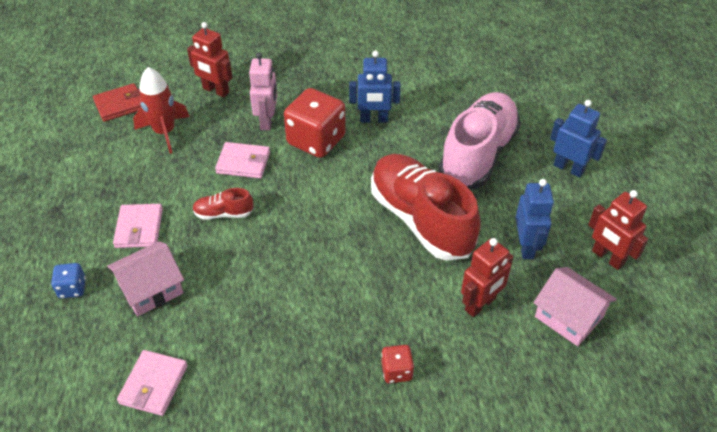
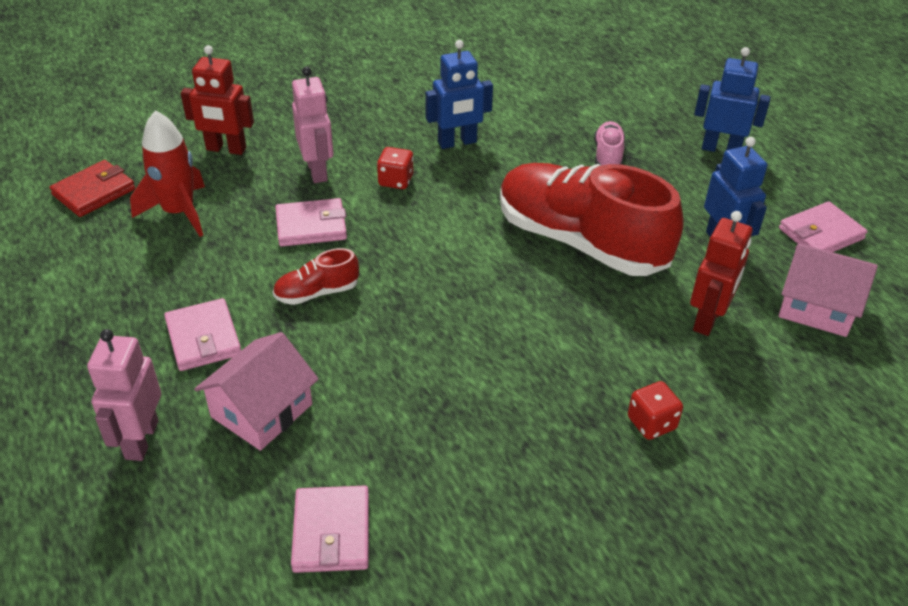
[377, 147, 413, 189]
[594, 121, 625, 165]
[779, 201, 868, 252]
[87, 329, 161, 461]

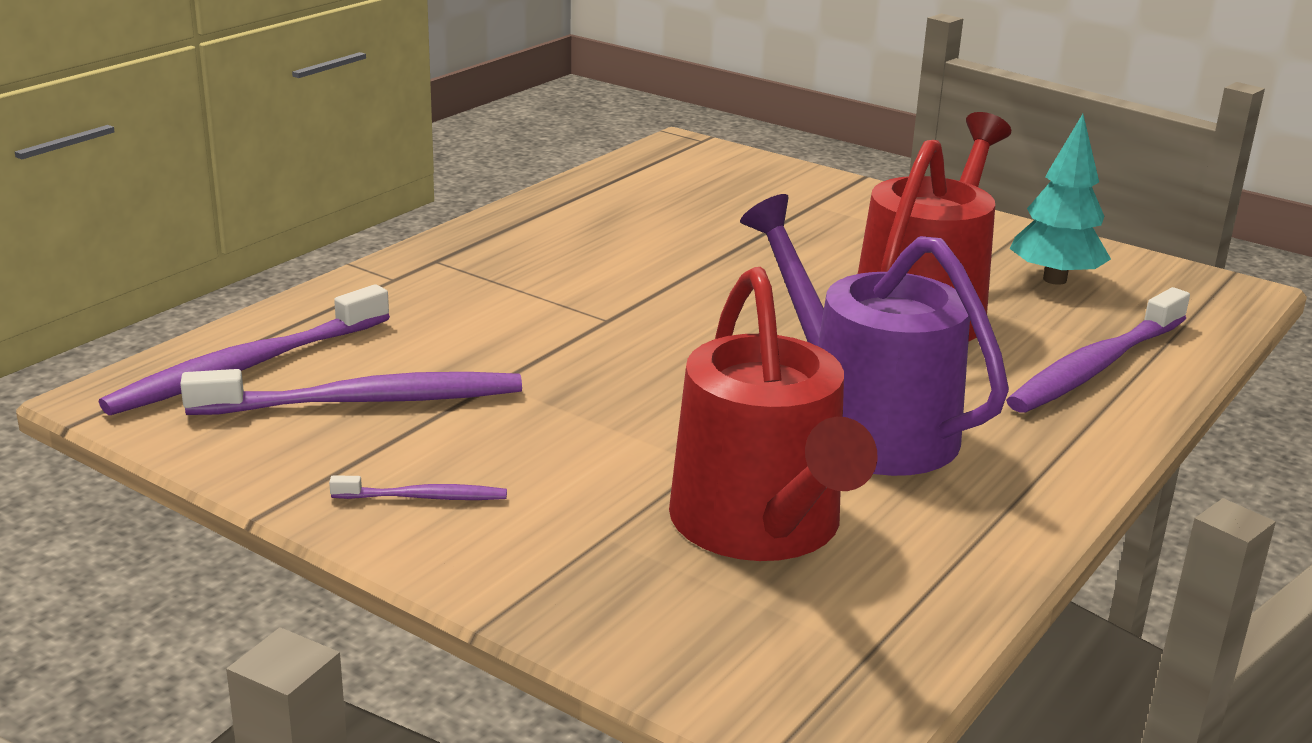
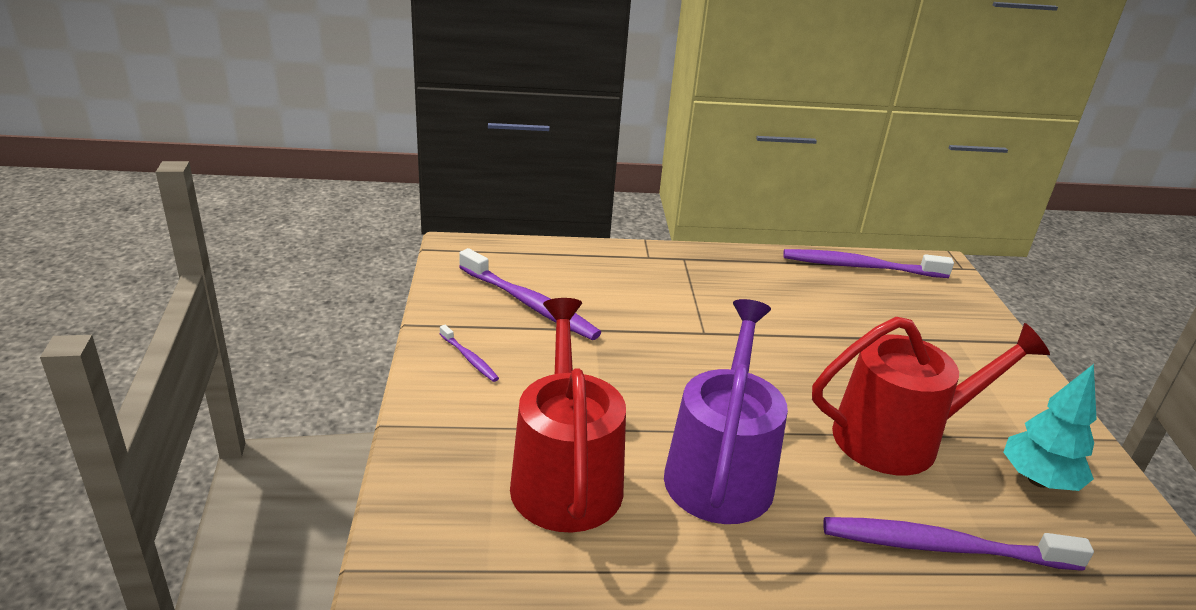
[510, 298, 626, 533]
[783, 249, 954, 278]

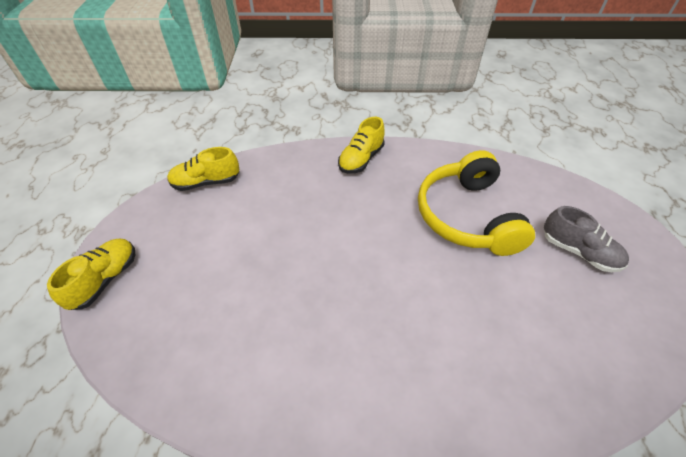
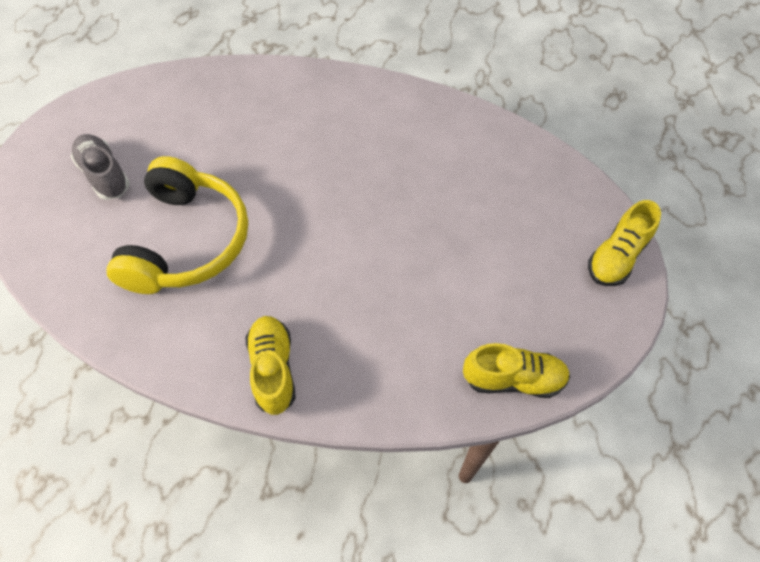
[245, 316, 296, 415]

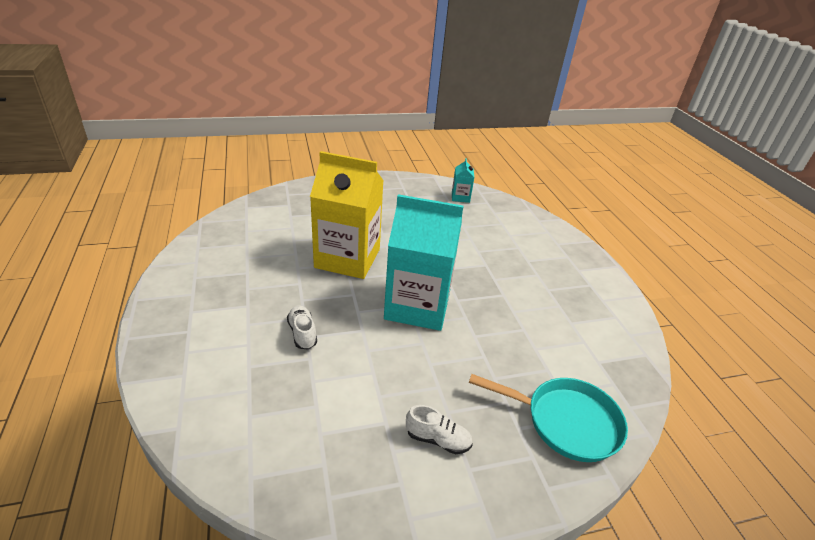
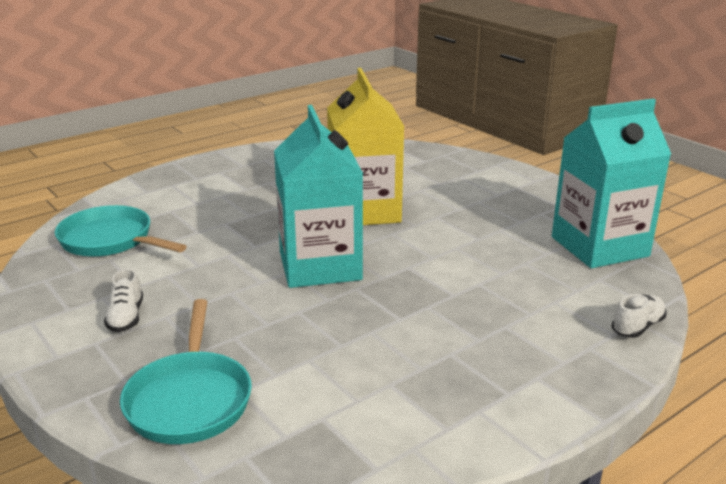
[552, 99, 671, 268]
[612, 294, 666, 338]
[55, 205, 187, 257]

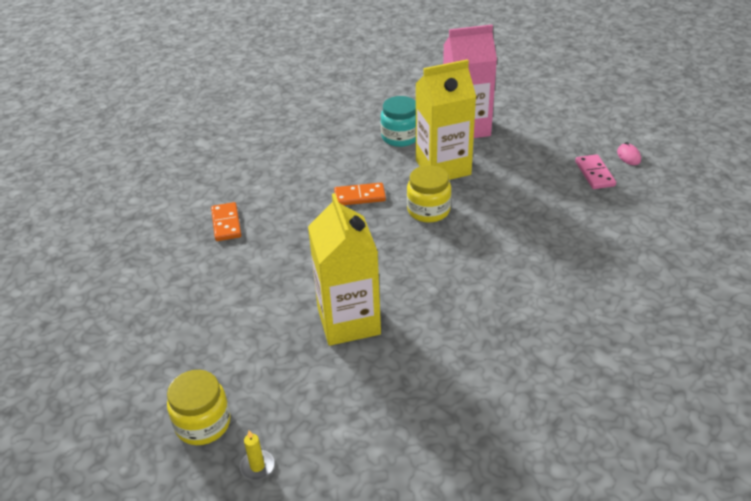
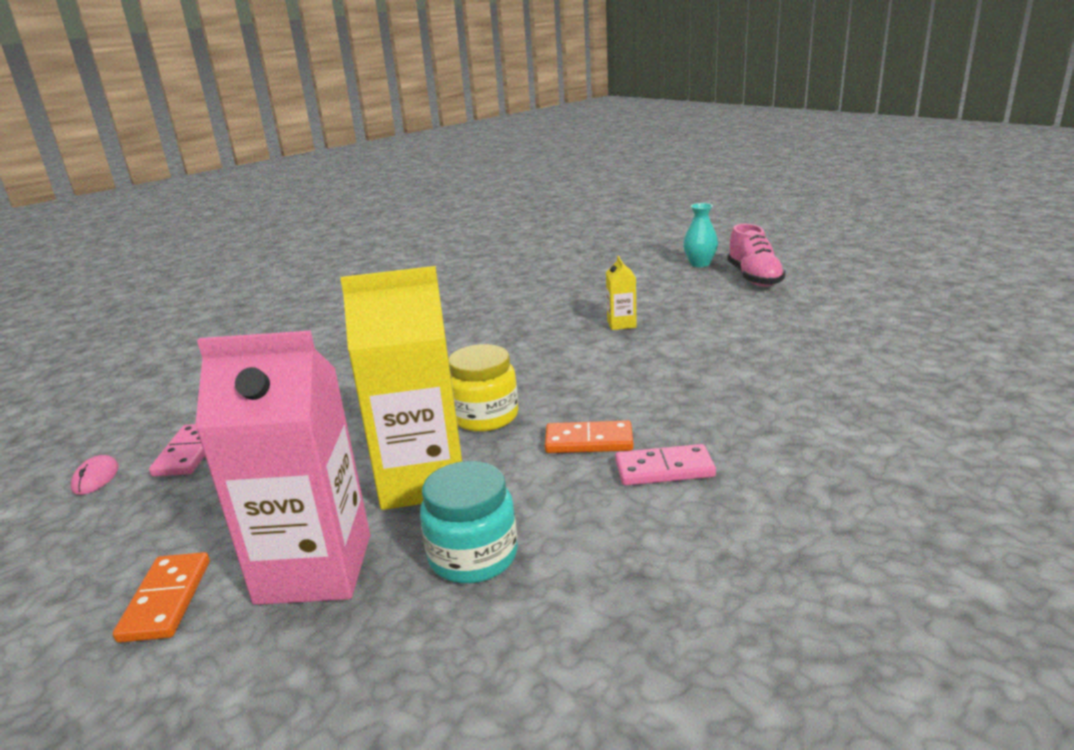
[606, 256, 637, 330]
[113, 552, 210, 643]
[727, 224, 786, 286]
[683, 203, 718, 267]
[615, 444, 716, 486]

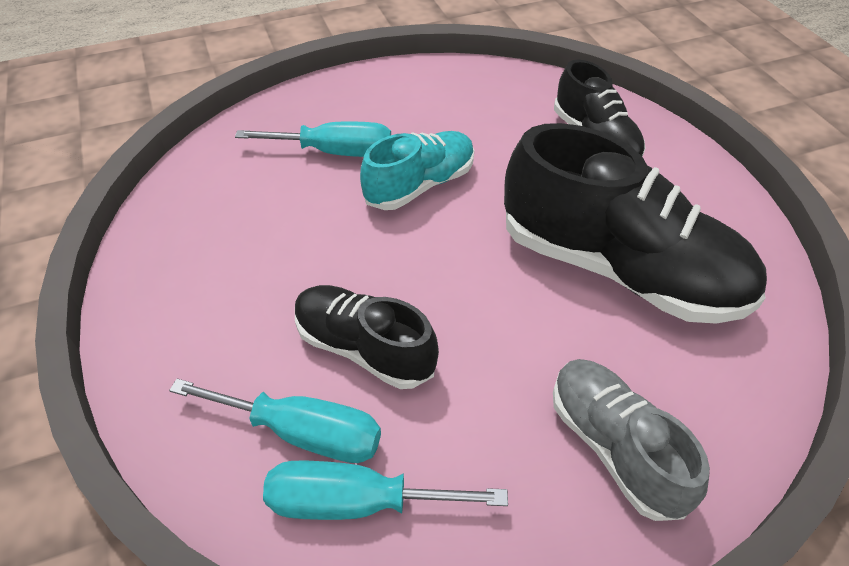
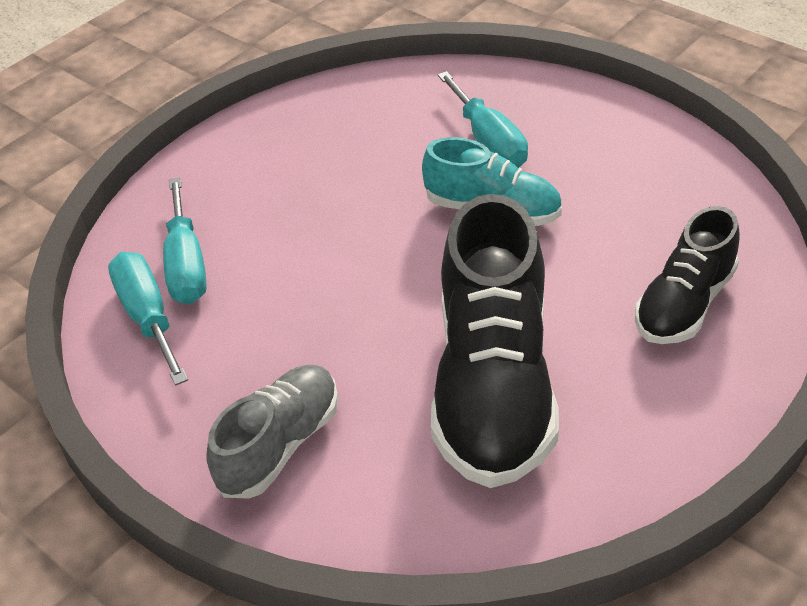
[295, 285, 439, 389] (first image)

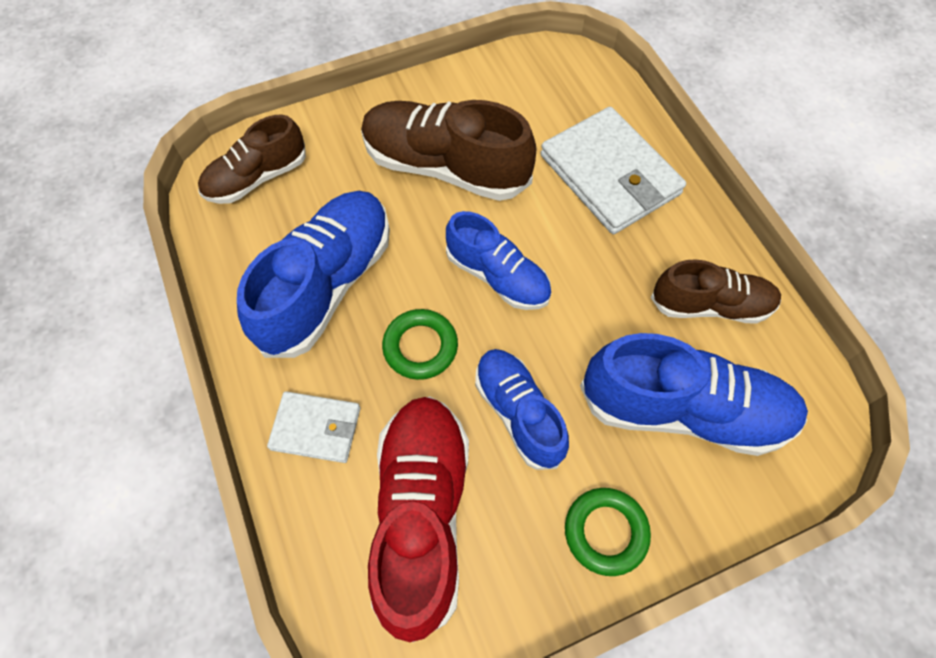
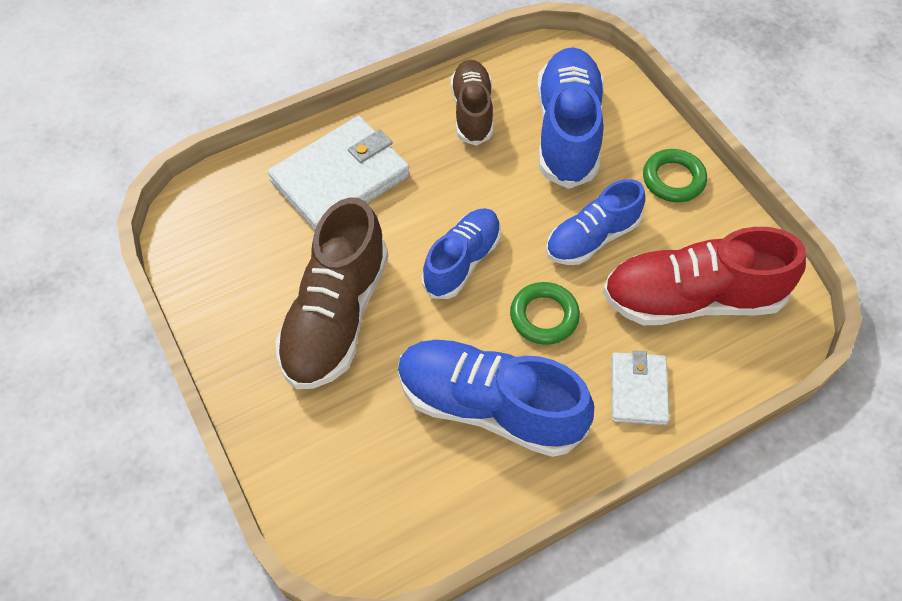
[198, 115, 306, 204] (first image)

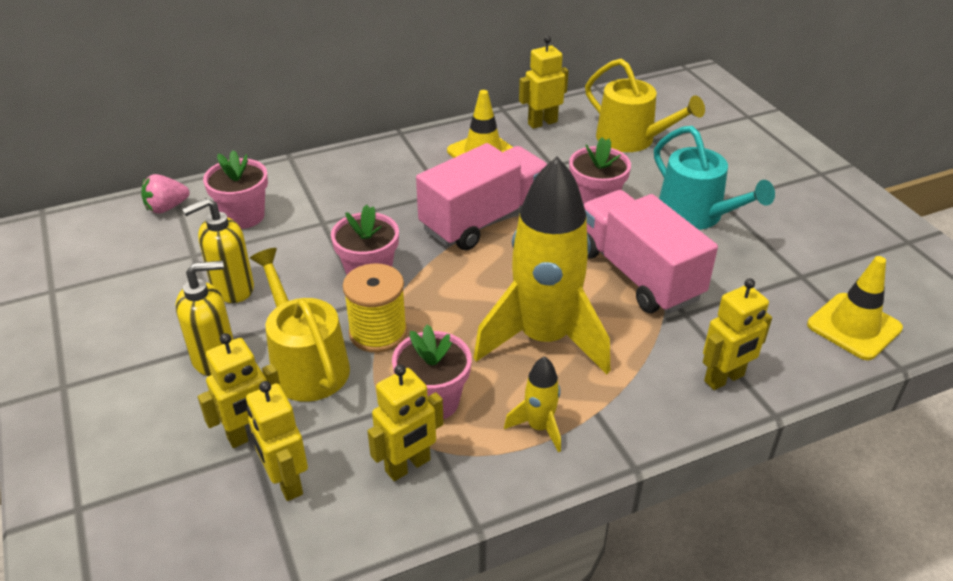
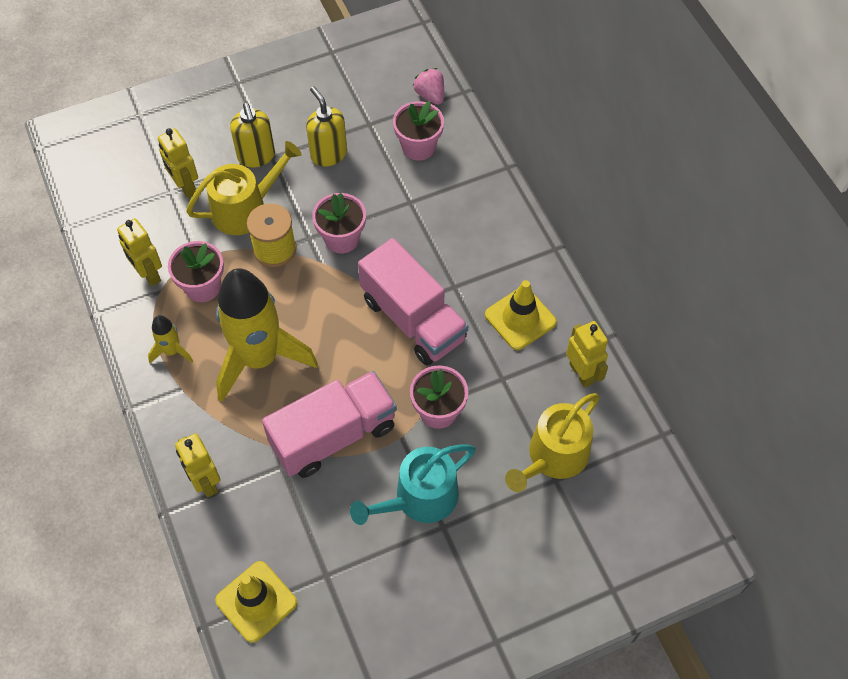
[246, 381, 308, 501] (first image)

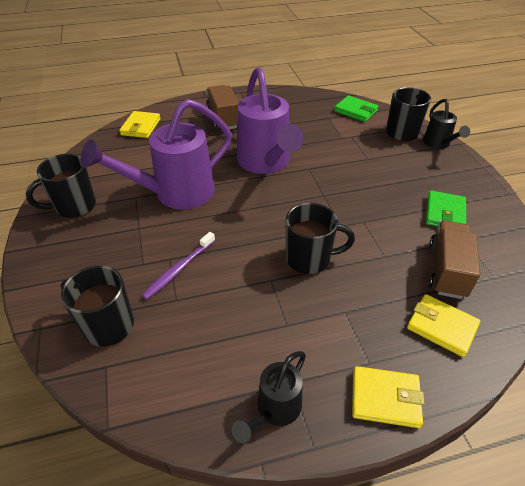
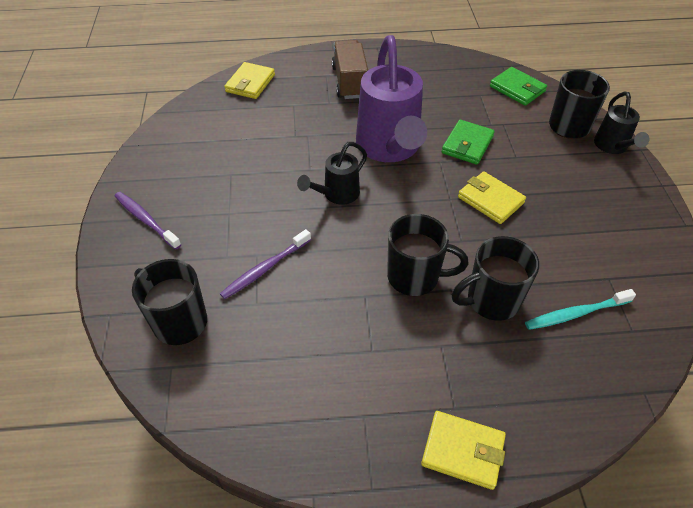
[81, 99, 232, 210] (first image)
[452, 236, 539, 321]
[442, 120, 495, 165]
[525, 289, 636, 330]
[458, 171, 526, 224]
[297, 142, 367, 205]
[115, 192, 181, 250]

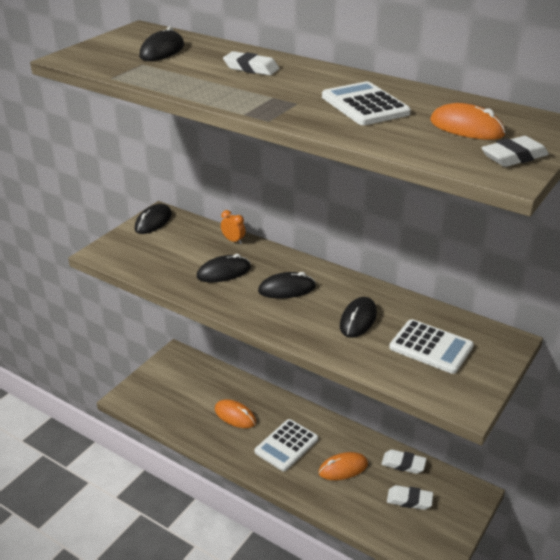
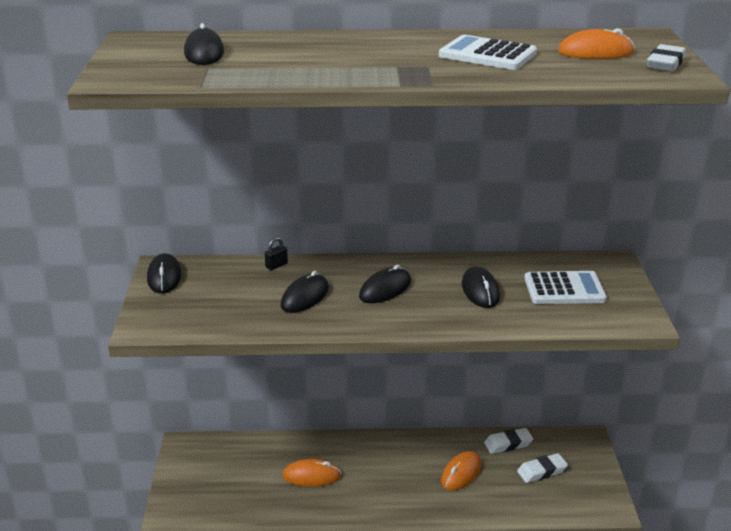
[223, 51, 279, 76] (first image)
[265, 237, 288, 270]
[255, 419, 318, 471] (first image)

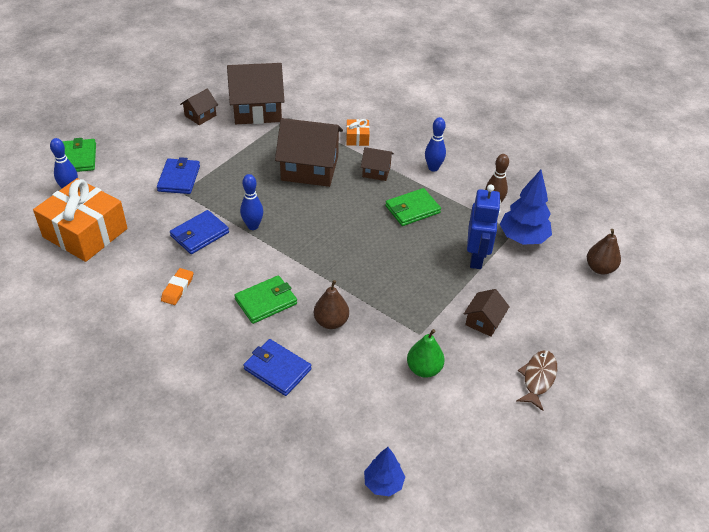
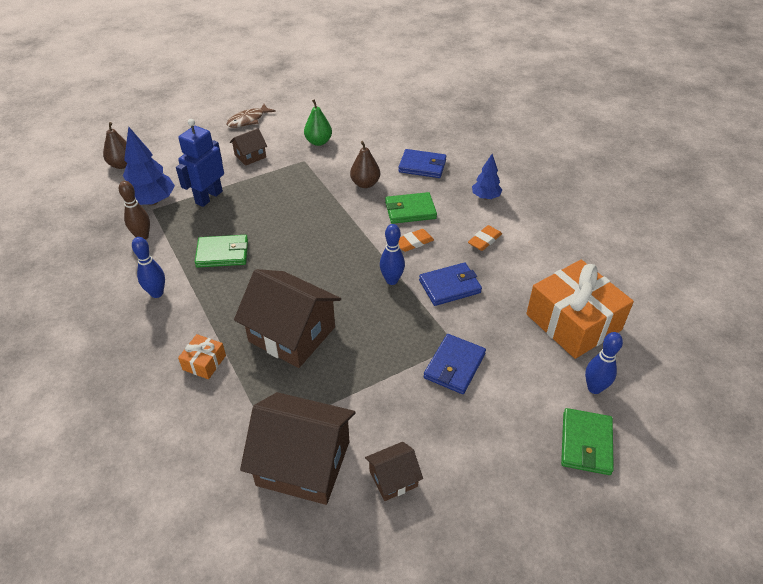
[361, 147, 394, 181] (first image)
[398, 149, 446, 178]
[472, 154, 502, 200]
[399, 229, 434, 252]

